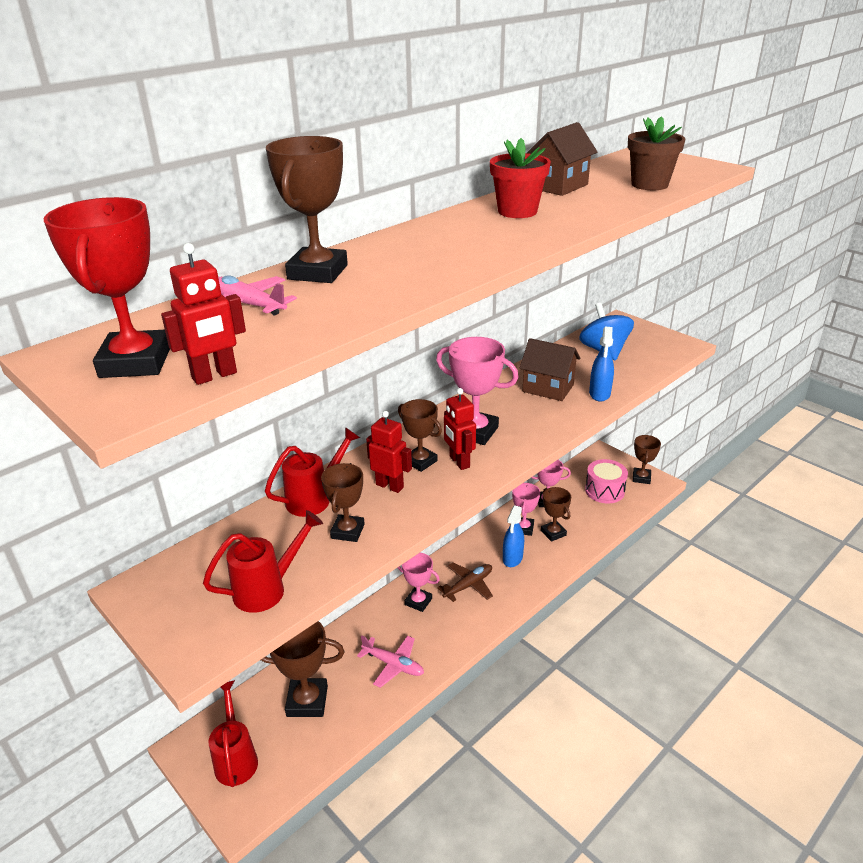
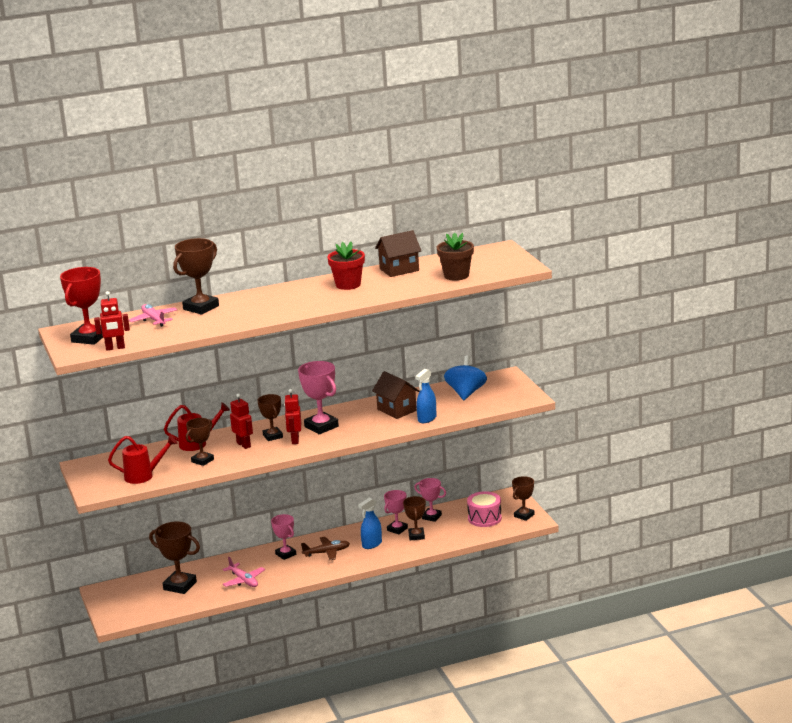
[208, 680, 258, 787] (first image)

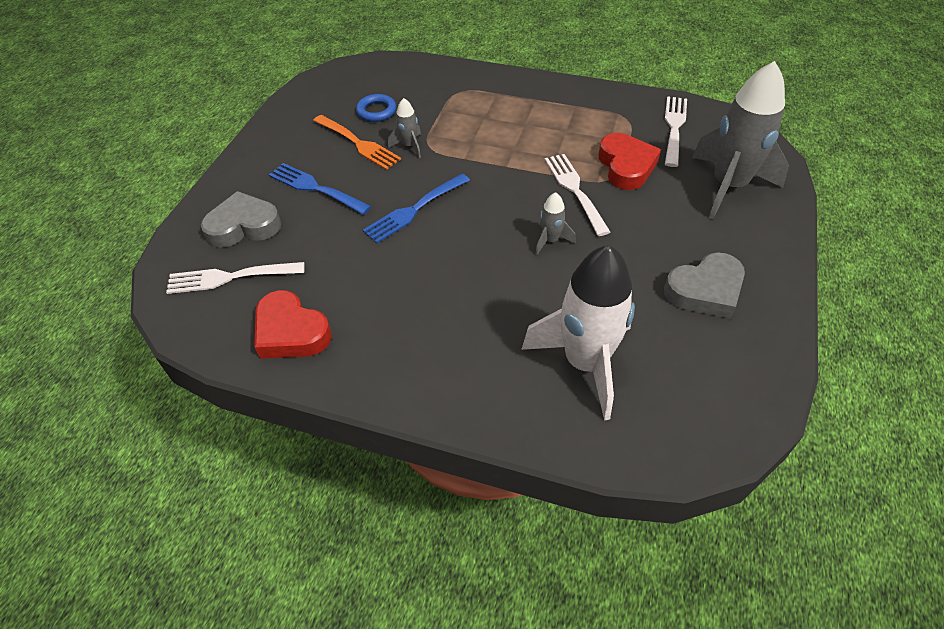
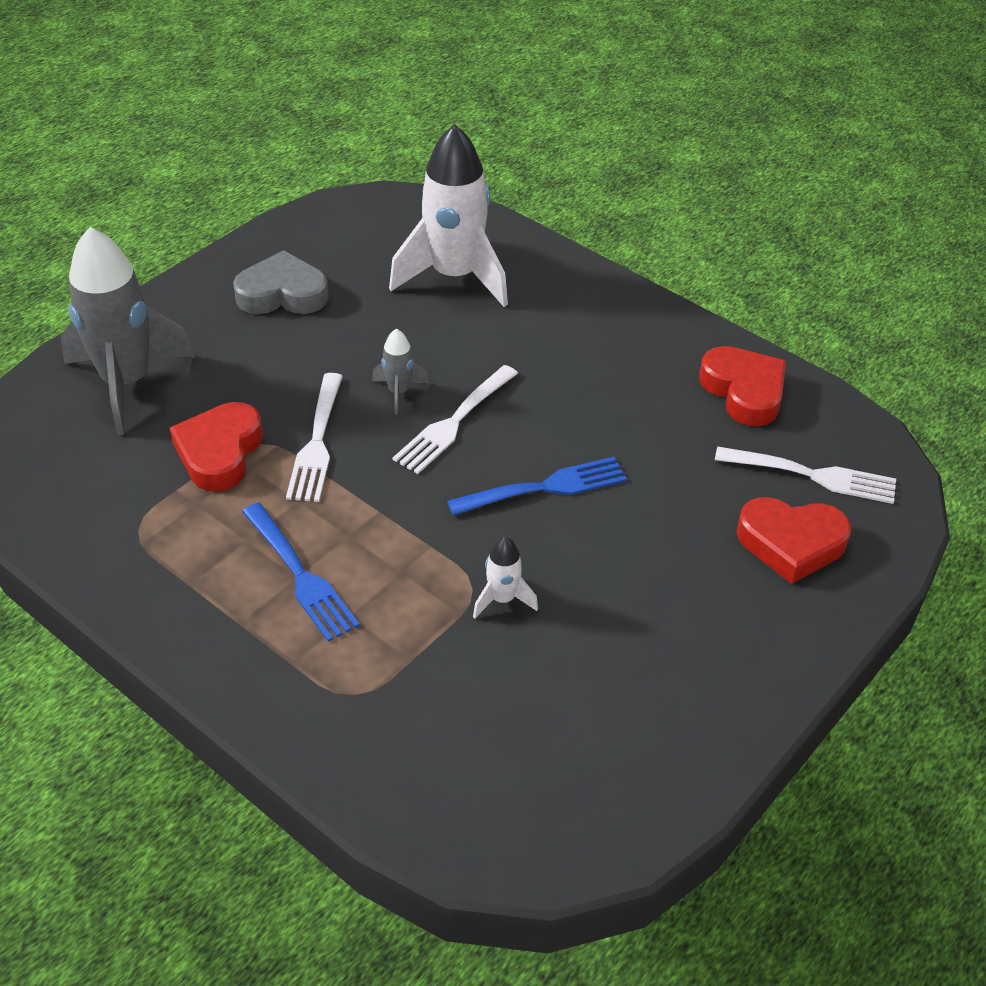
[356, 94, 396, 122] (first image)
[393, 365, 518, 474]
[473, 537, 538, 618]
[313, 115, 401, 170] (first image)
[242, 503, 360, 642]
[737, 497, 852, 584]

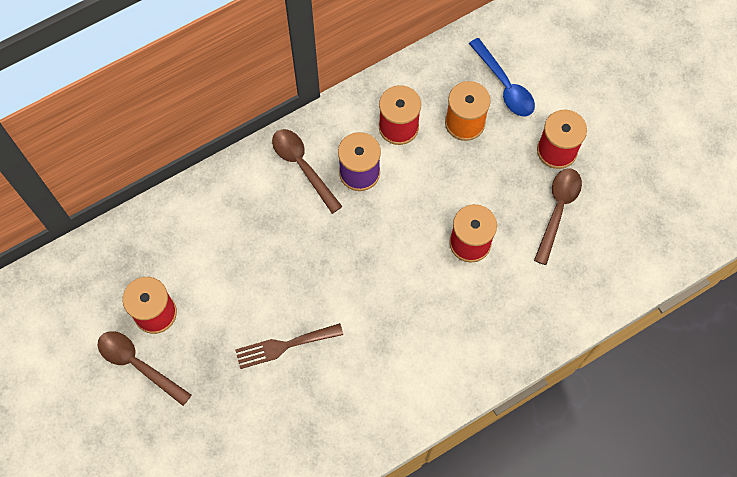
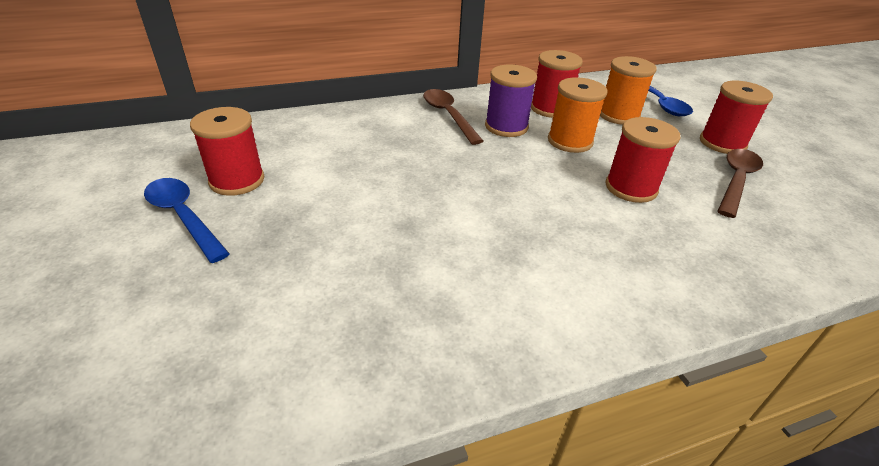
[235, 323, 343, 369] (first image)
[144, 178, 230, 263]
[548, 77, 608, 153]

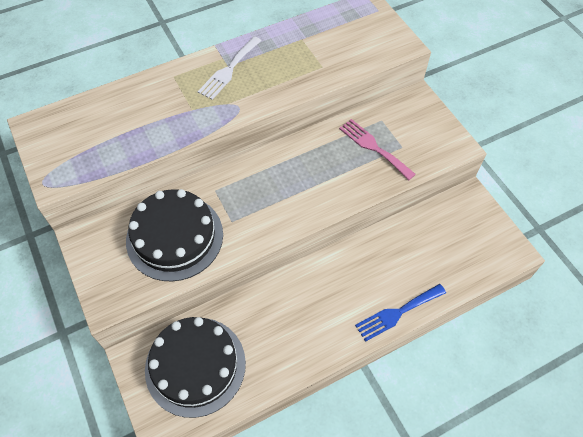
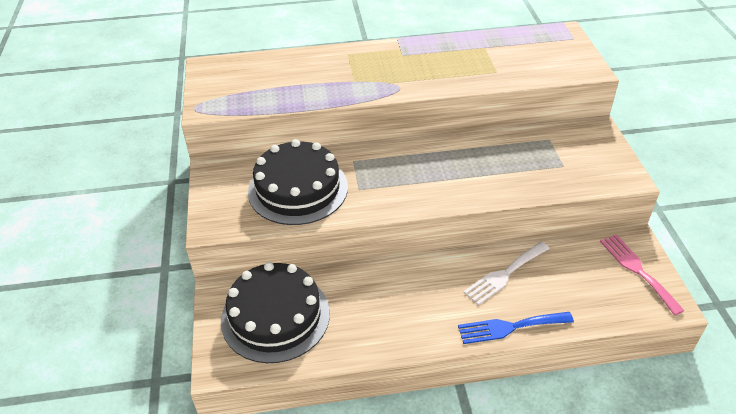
[463, 242, 550, 305]
[600, 235, 685, 315]

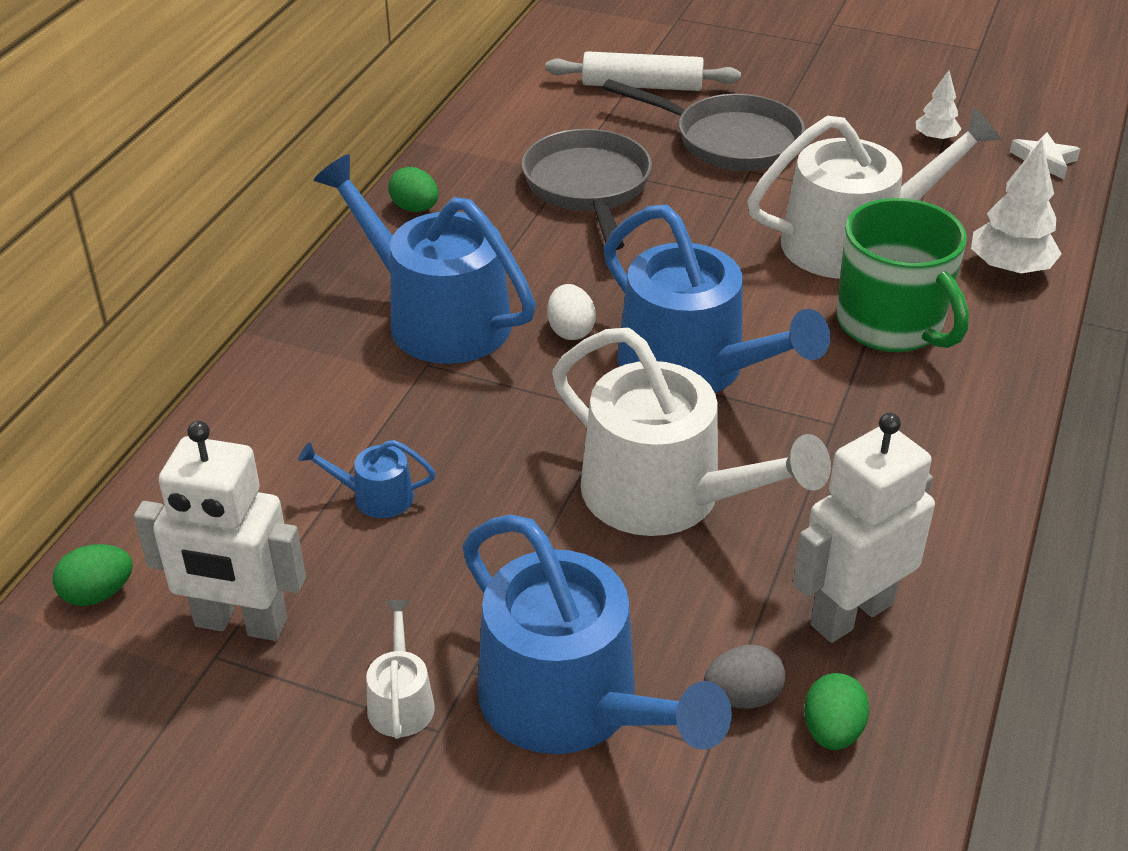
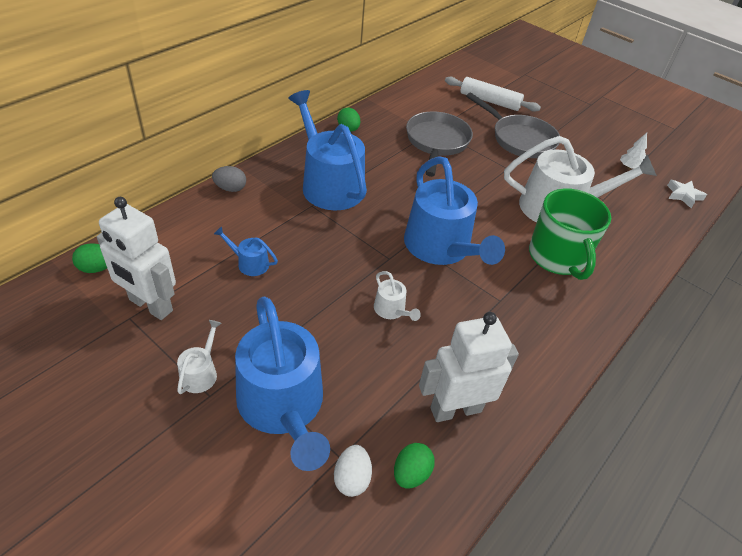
[971, 140, 1062, 275] (first image)
[334, 445, 372, 497]
[374, 271, 421, 321]
[212, 166, 246, 192]

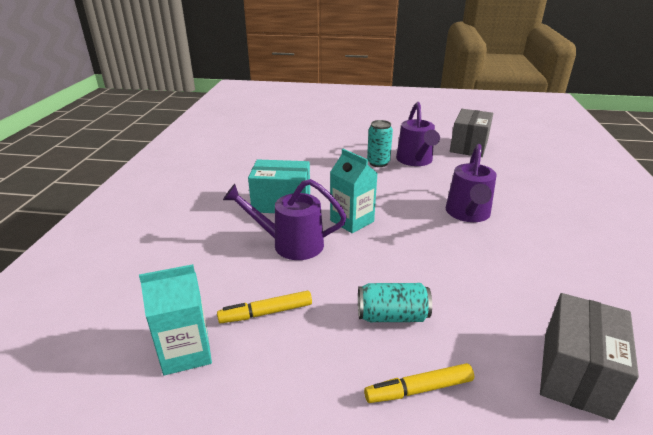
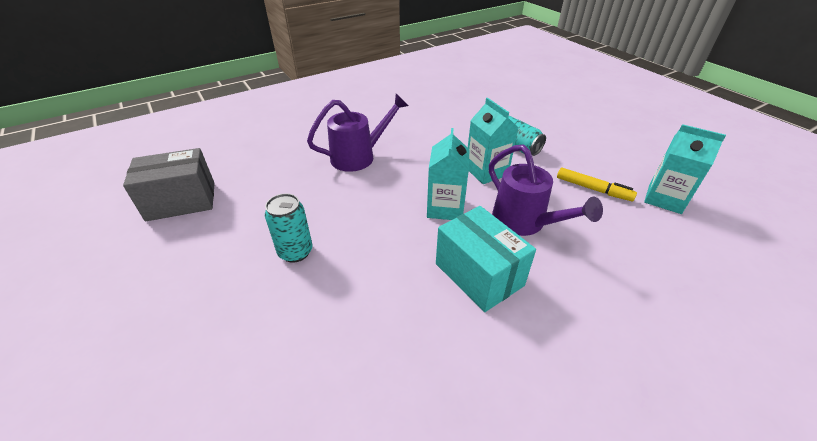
[396, 102, 440, 166] (first image)
[540, 293, 639, 420] (first image)
[364, 363, 474, 403] (first image)
[468, 98, 519, 184]

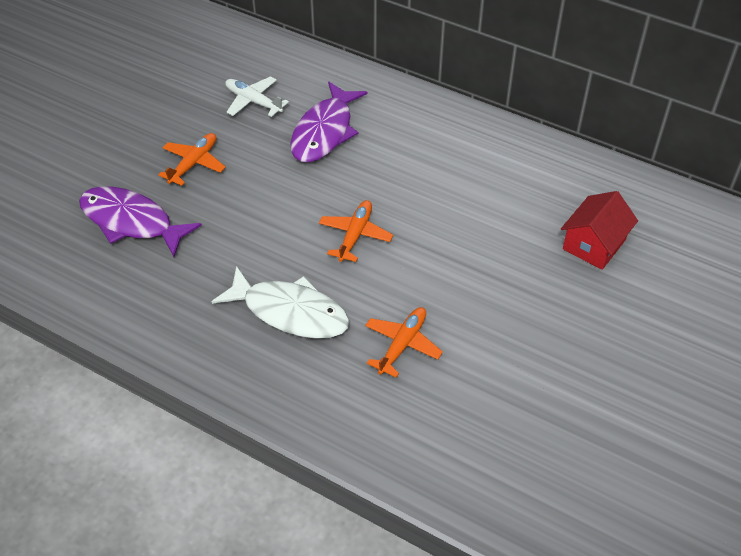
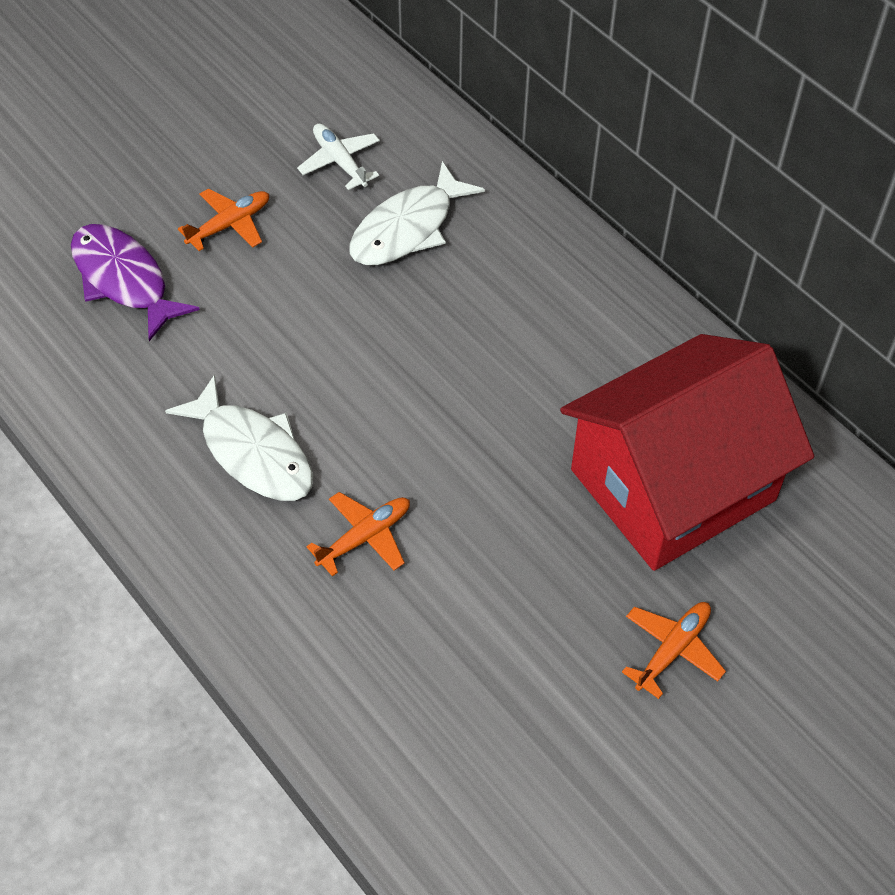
[349, 161, 485, 265]
[560, 334, 814, 571]
[622, 602, 726, 699]

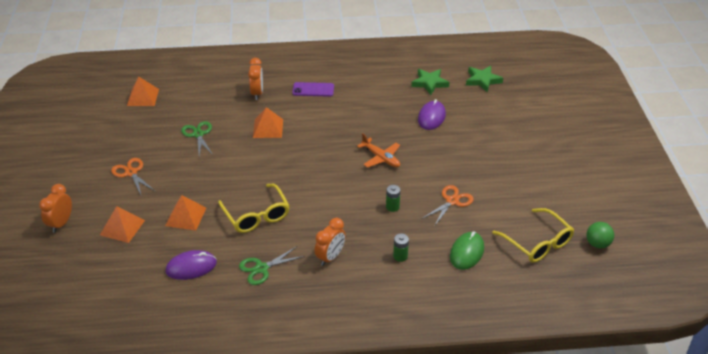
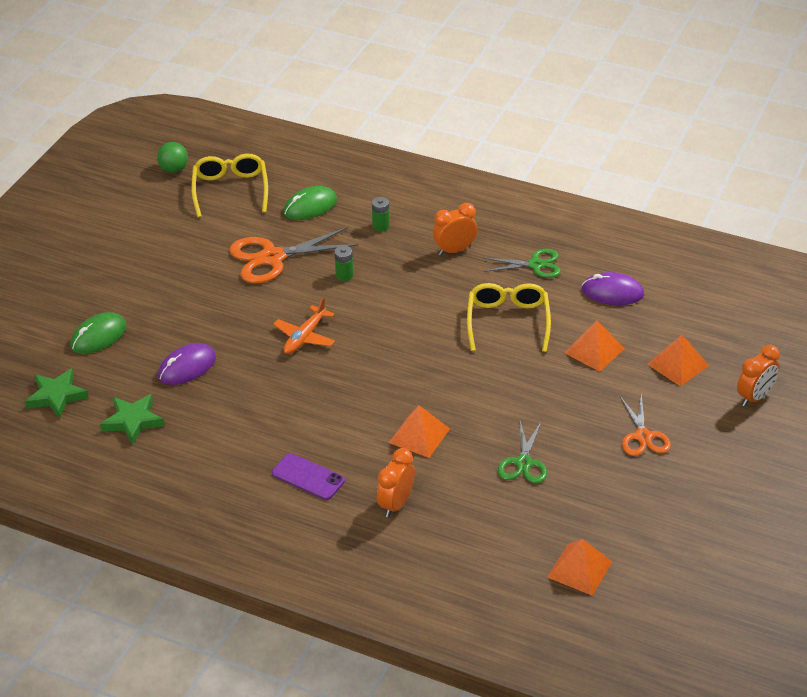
[273, 297, 335, 354]
[229, 227, 358, 283]
[70, 312, 127, 354]

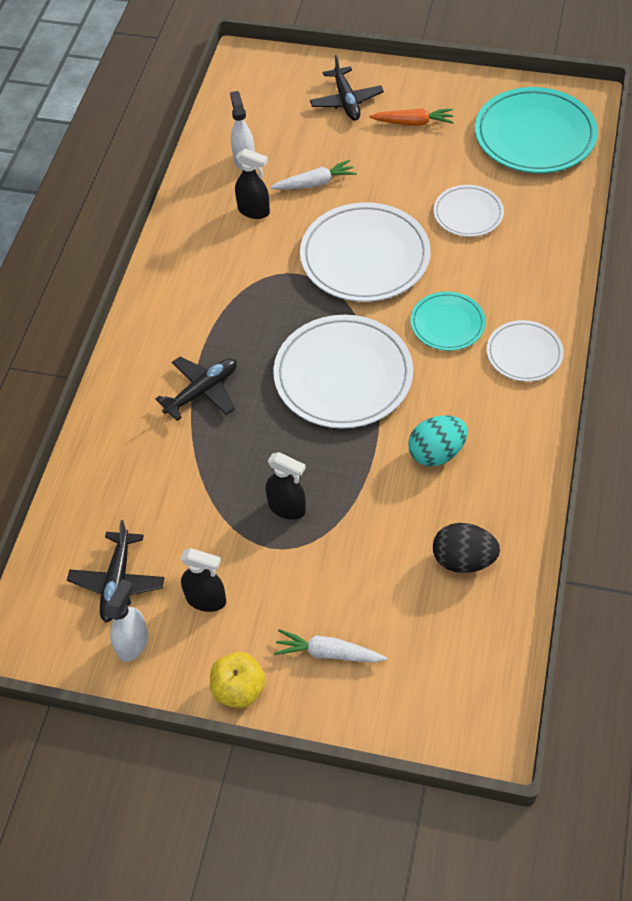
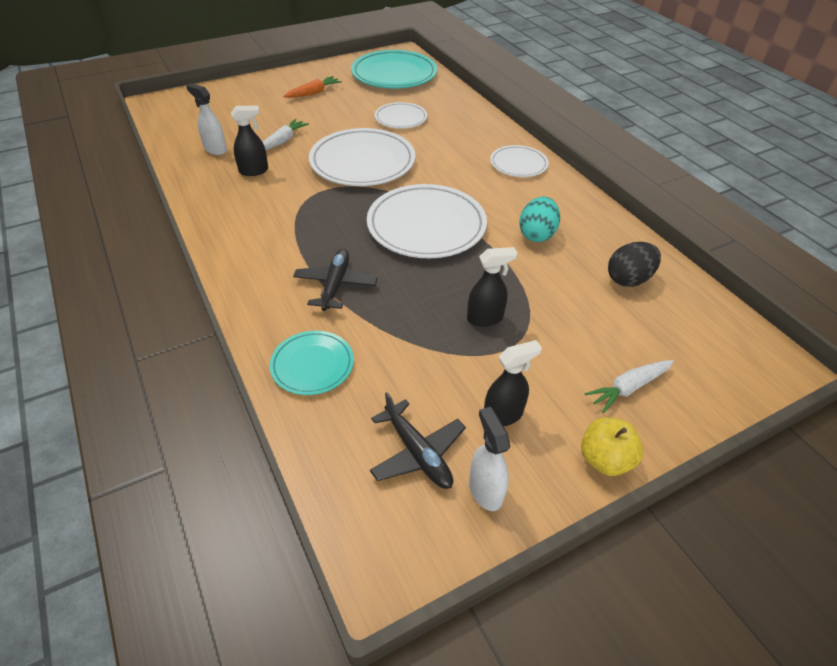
[310, 55, 384, 121] (first image)
[270, 331, 354, 395]

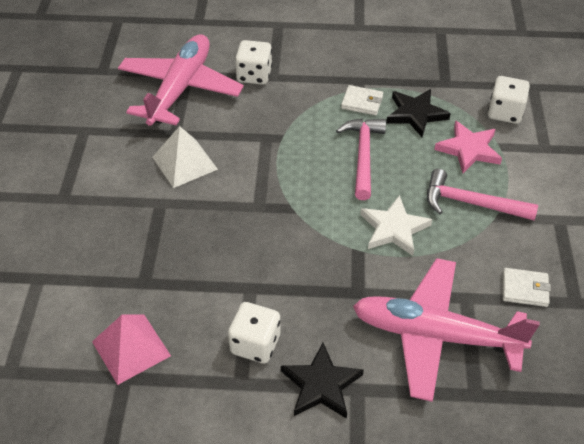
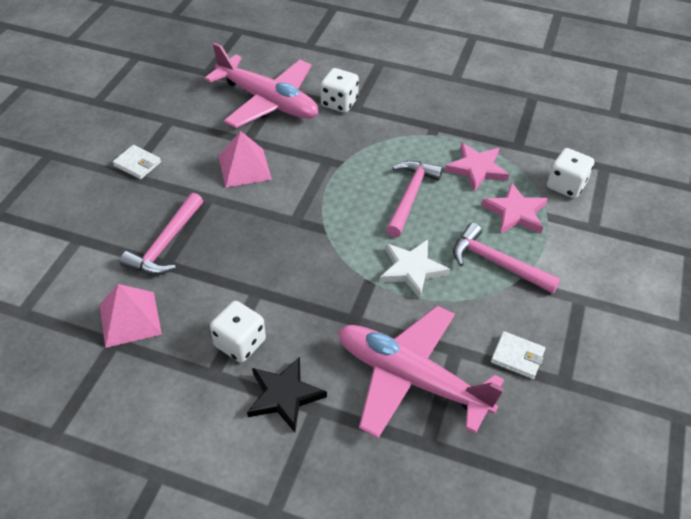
[205, 43, 318, 128]
[113, 145, 161, 179]
[445, 143, 509, 191]
[218, 131, 272, 187]
[120, 193, 203, 275]

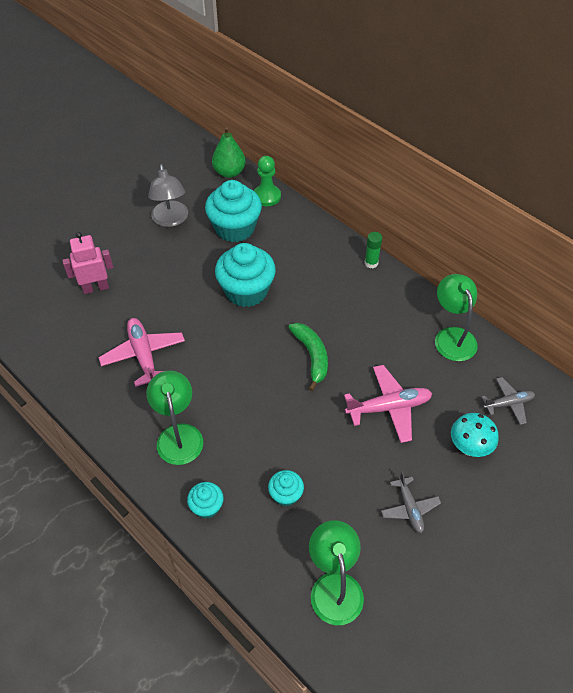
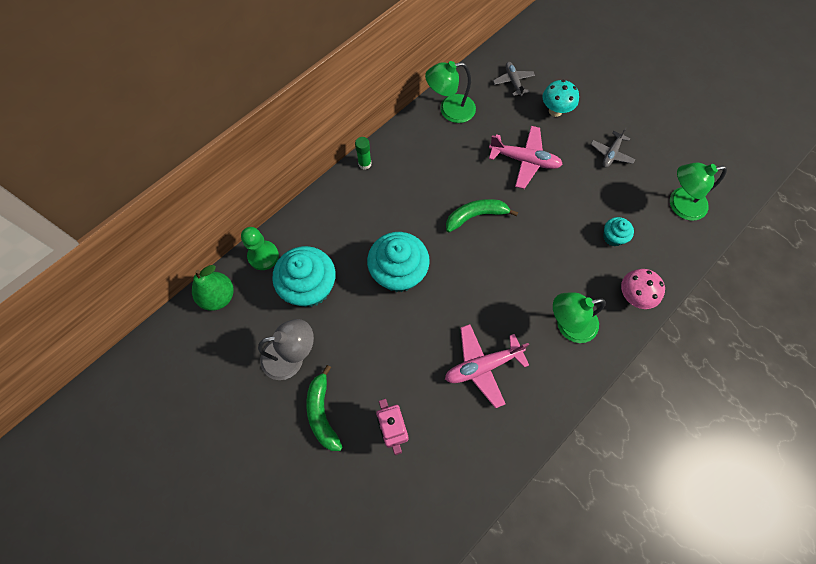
[489, 126, 563, 189]
[591, 127, 635, 168]
[621, 269, 665, 309]
[306, 365, 343, 451]

